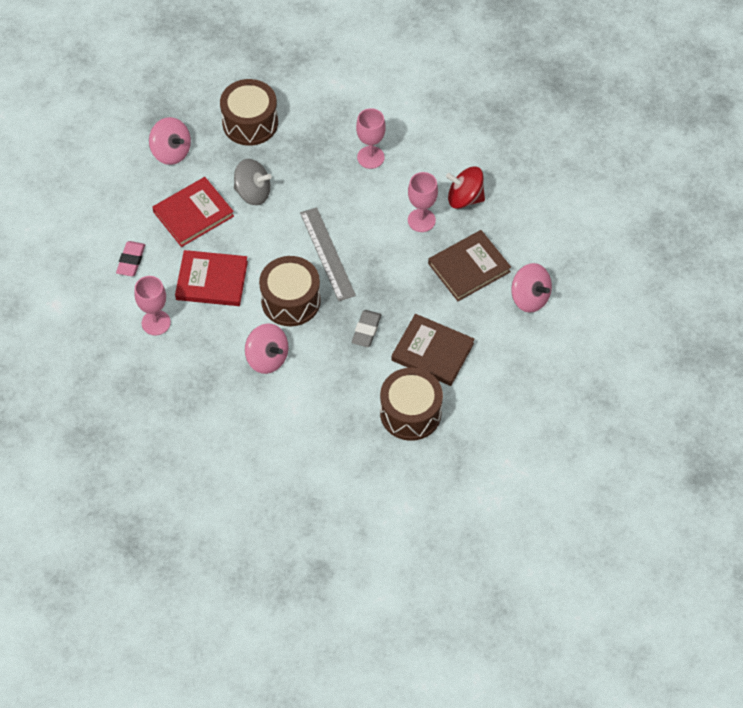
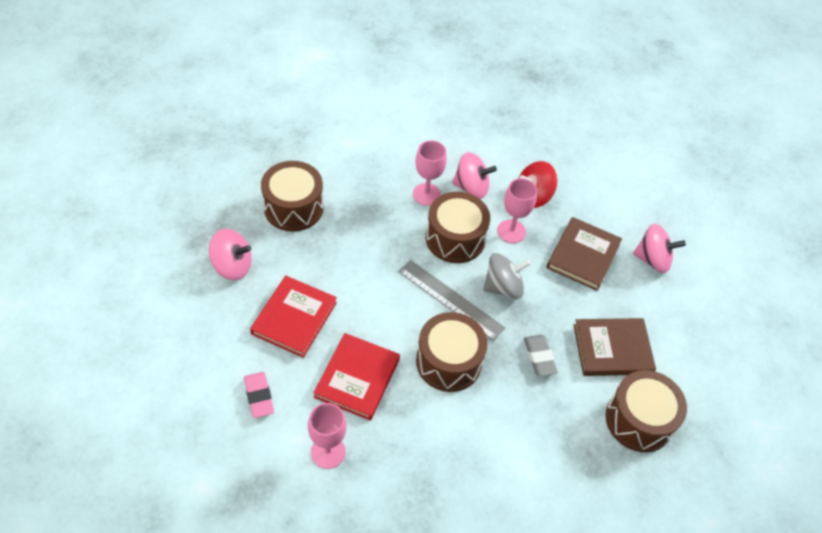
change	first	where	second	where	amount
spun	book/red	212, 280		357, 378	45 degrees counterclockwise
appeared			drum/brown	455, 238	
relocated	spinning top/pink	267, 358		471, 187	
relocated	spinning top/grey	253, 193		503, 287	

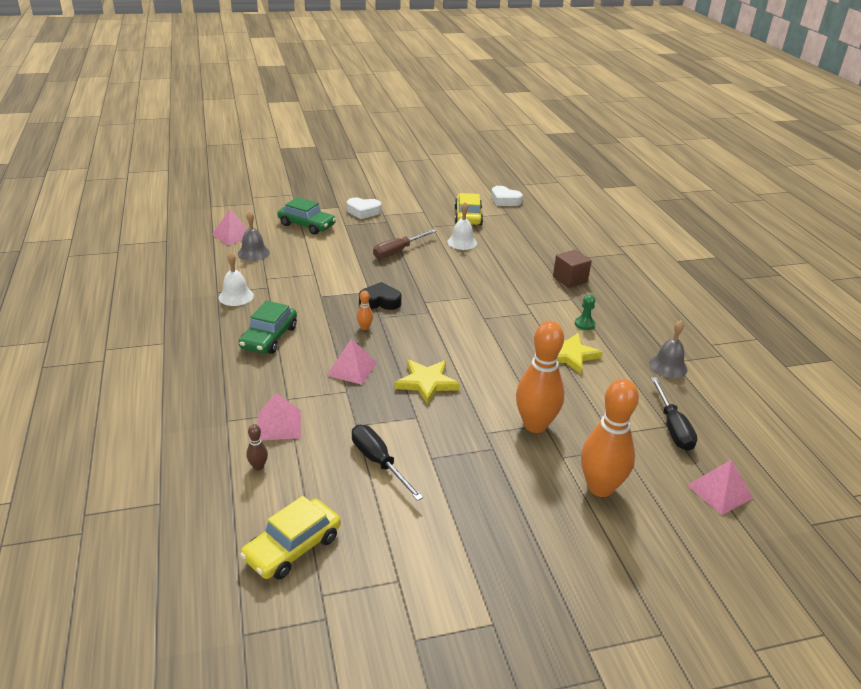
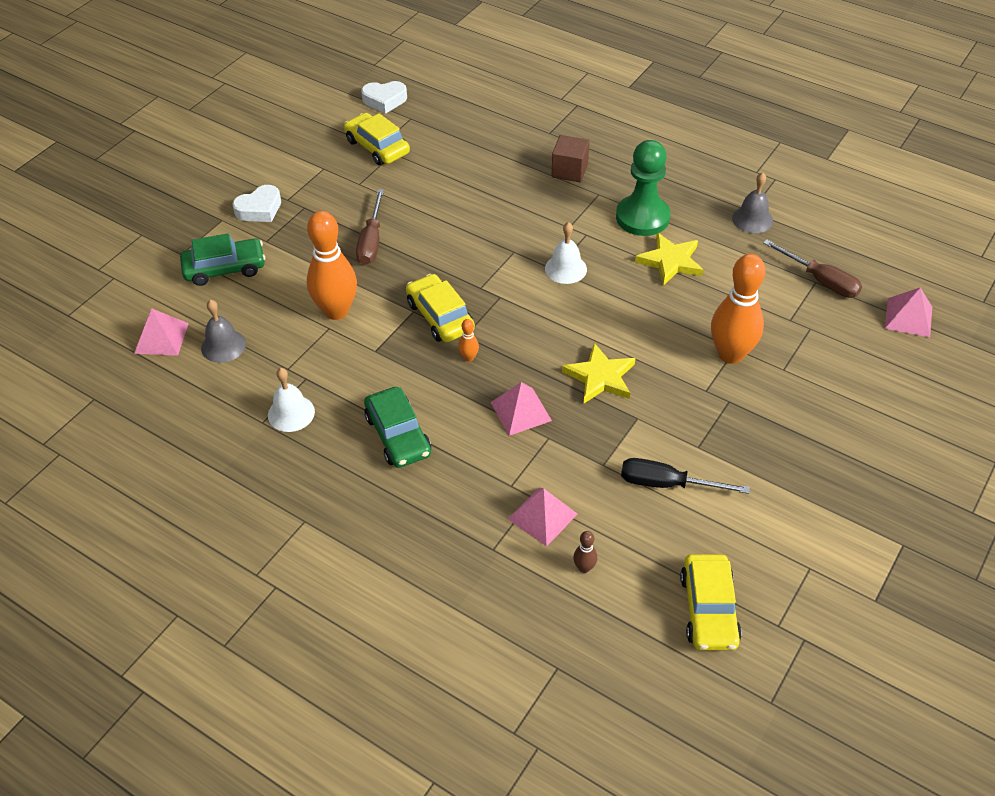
change	first	where	second	where	amount
relocated	bowling pin/orange	600, 487		336, 311	
exchanged	heart/black	380, 301	car/yellow	440, 316	
relocated	bell/white	462, 242		565, 269	
size	pawn/green	584, 324		642, 217	x2.31
colour	screwdriver/black	672, 427	screwdriver/brown	820, 281	

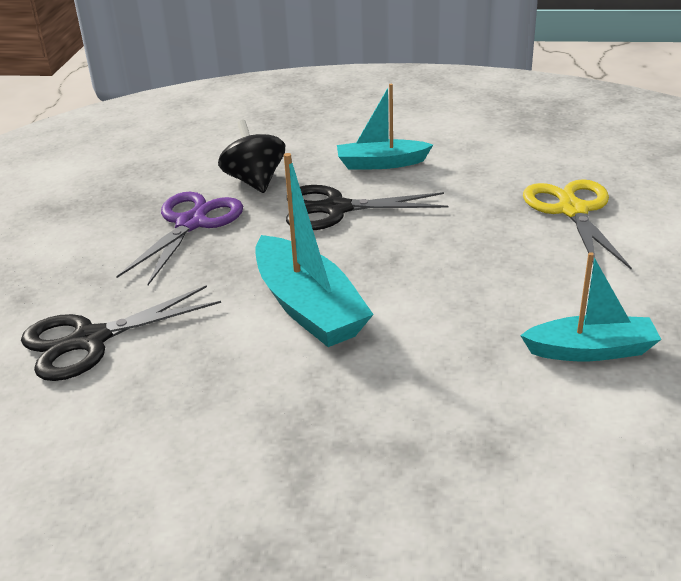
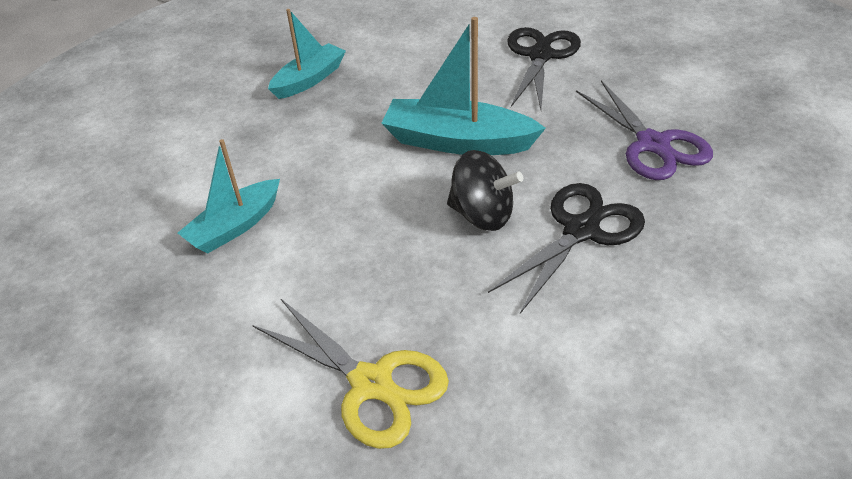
change	first	where	second	where	amount
relocated	boat/turquoise	381, 163		309, 79	
relocated	spinning top/black	255, 181		482, 215	

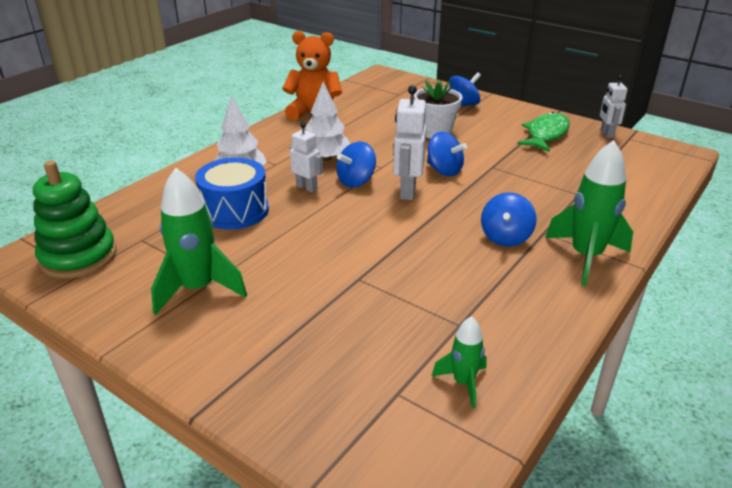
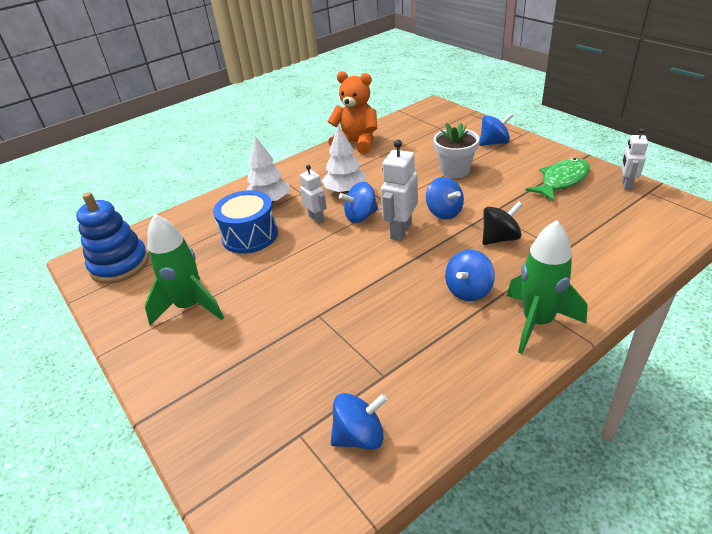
change	first	where	second	where	amount
colour	stacking toy/green	78, 257	stacking toy/blue	120, 265	
exchanged	rocket/green	463, 383	spinning top/blue	359, 436	
appeared			spinning top/black	500, 238	

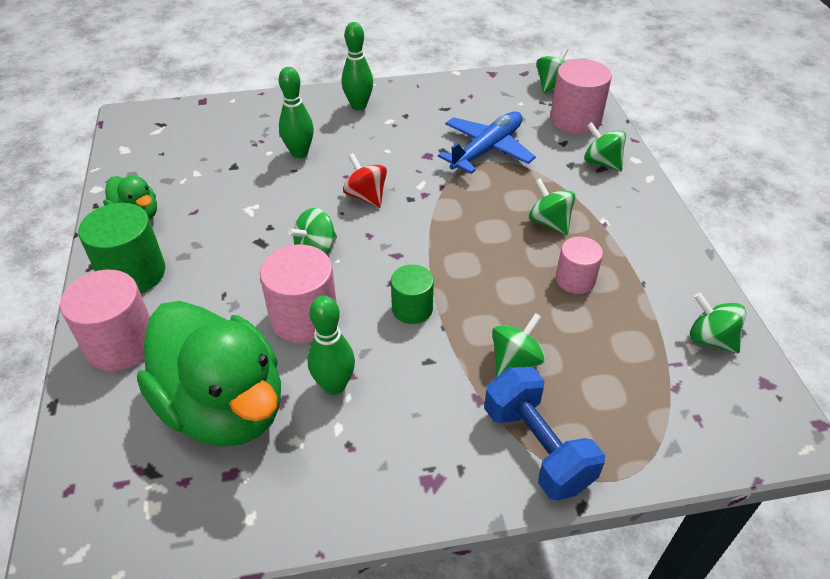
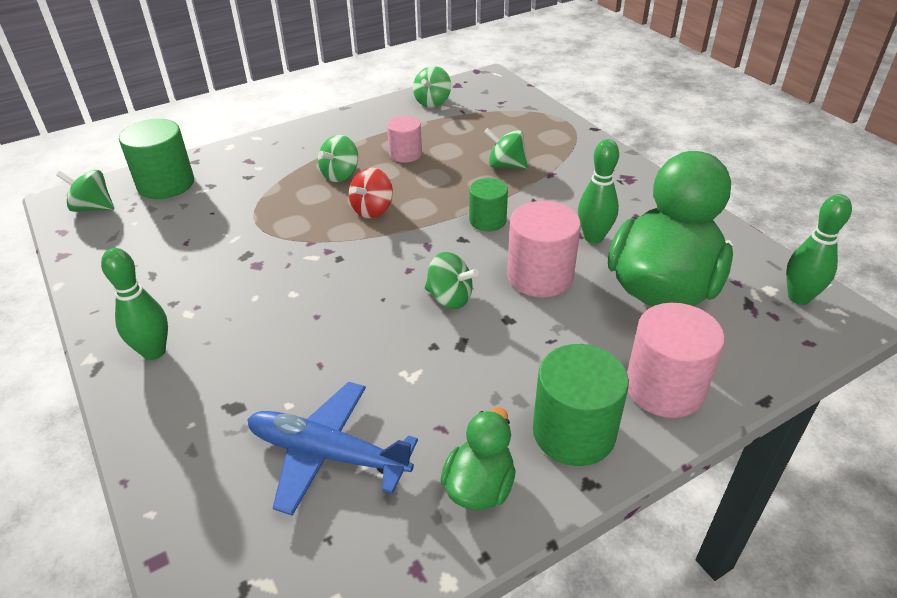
change	first	where	second	where	amount
colour	cylinder/pink	575, 120	cylinder/green	166, 184	
relocated	plane/blue	486, 150		328, 454	
relocated	spinning top/red	366, 196		372, 210	
relocated	bowling pin/green	299, 153		799, 297	
missing	dumbbell/blue	537, 447			
missing	spinning top/green	601, 162			

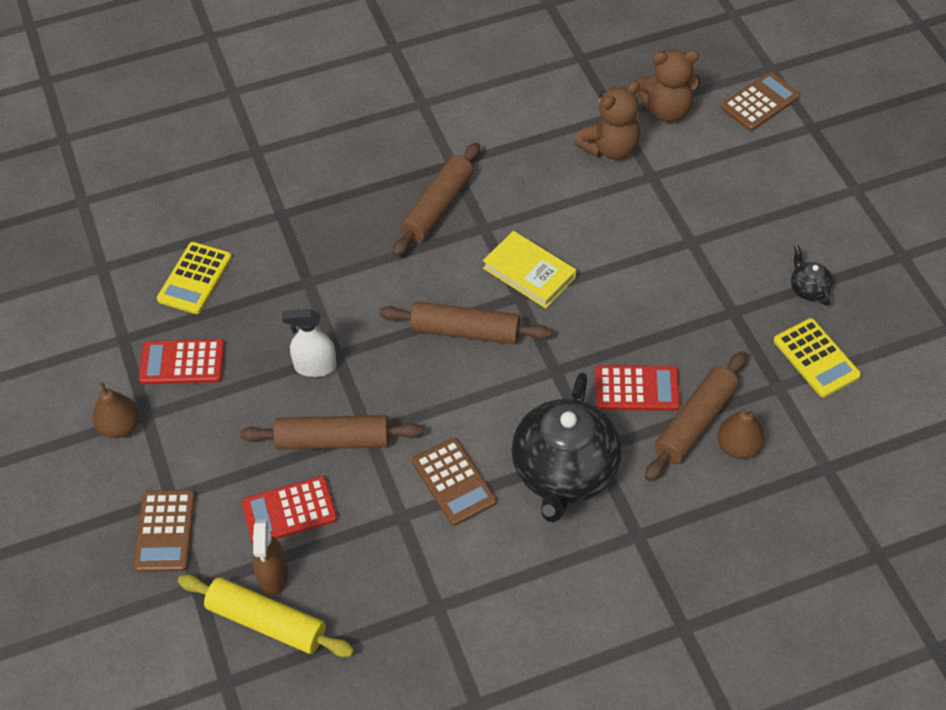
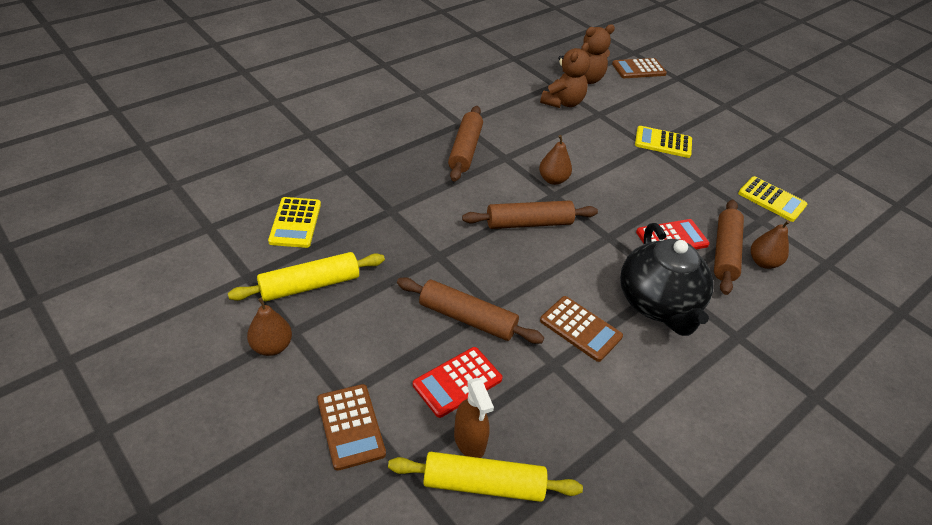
change	first	where	second	where	amount
exchanged	calculator/red	182, 362	rolling pin/yellow	310, 285	
spun	rolling pin/brown	333, 440		467, 318	45 degrees clockwise
exchanged	book/yellow	529, 273	pear/brown	553, 180	
spun	calculator/brown	760, 102		638, 69	135 degrees counterclockwise
appeared			calculator/yellow	663, 142	
missing	spray bottle/white	315, 366			
missing	teapot/black	808, 289			

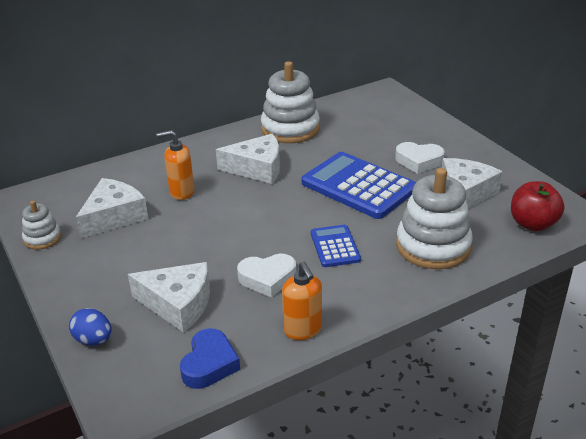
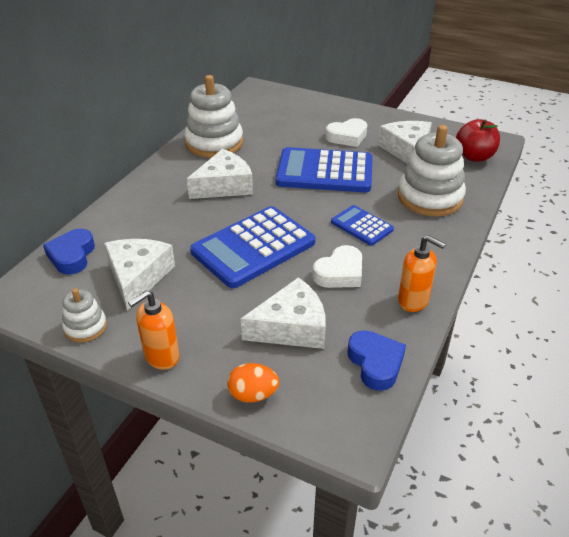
change	first	where	second	where	amount
appeared			heart/blue	72, 256	
relocated	soap dispenser/orange	181, 192		161, 357	
appeared			calculator/blue	253, 247	
colour	egg/blue	93, 340	egg/orange	253, 395	

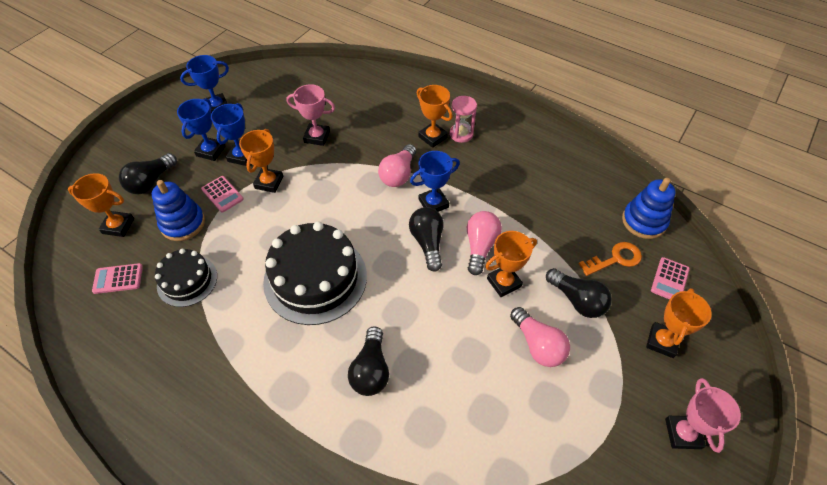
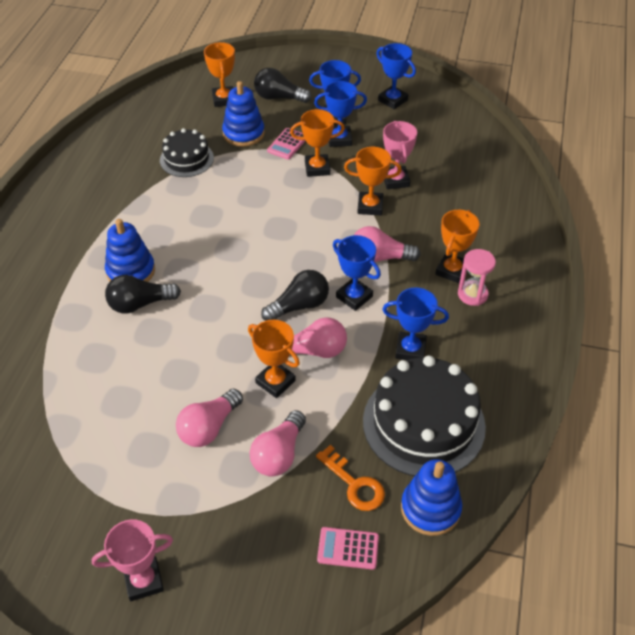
change	first	where	second	where	amount
appeared			stacking toy/blue	131, 271	
colour	light bulb/black	577, 300	light bulb/pink	279, 454	
relocated	trophy/orange	662, 341		370, 206	
relocated	cake/black	315, 278		423, 423	
appeared			trophy/blue	410, 349	
missing	calculator/pink	118, 279			

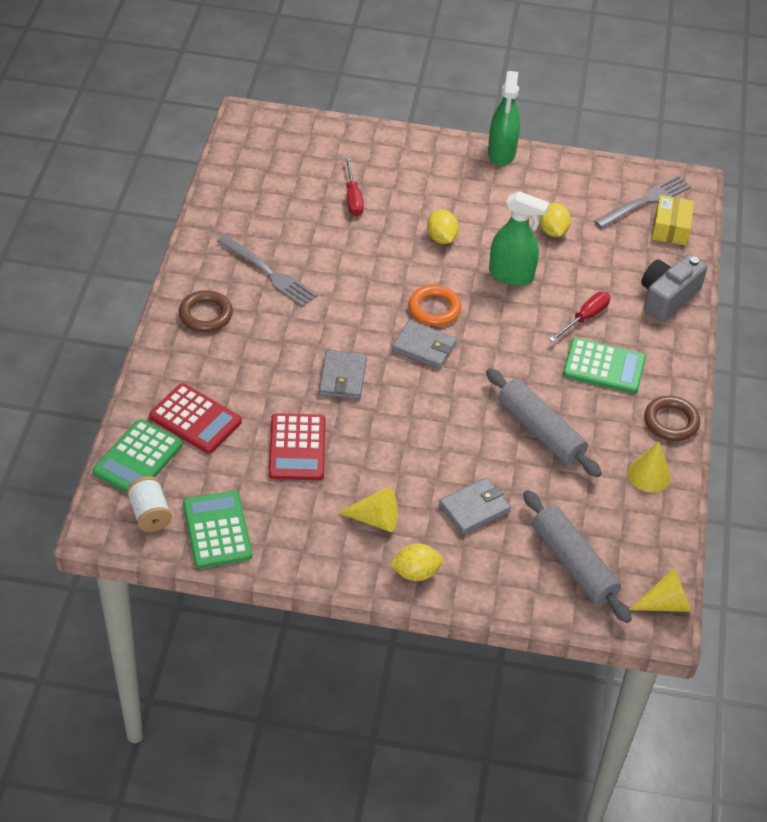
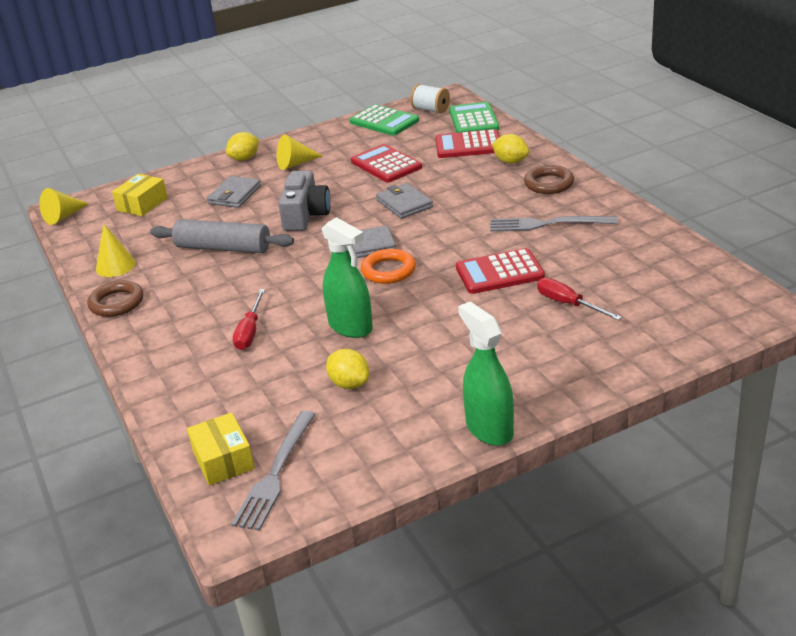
change	first	where	second	where	amount
exchanged	rolling pin/grey	573, 563	box/yellow	142, 204	
relocated	camera/grey	667, 297		306, 215	
spun	spray bottle/green	511, 275		350, 327	120 degrees counterclockwise
appeared			calculator/red	499, 272	
relocated	lemon/yellow	441, 238		510, 161	
missing	calculator/green	604, 367			

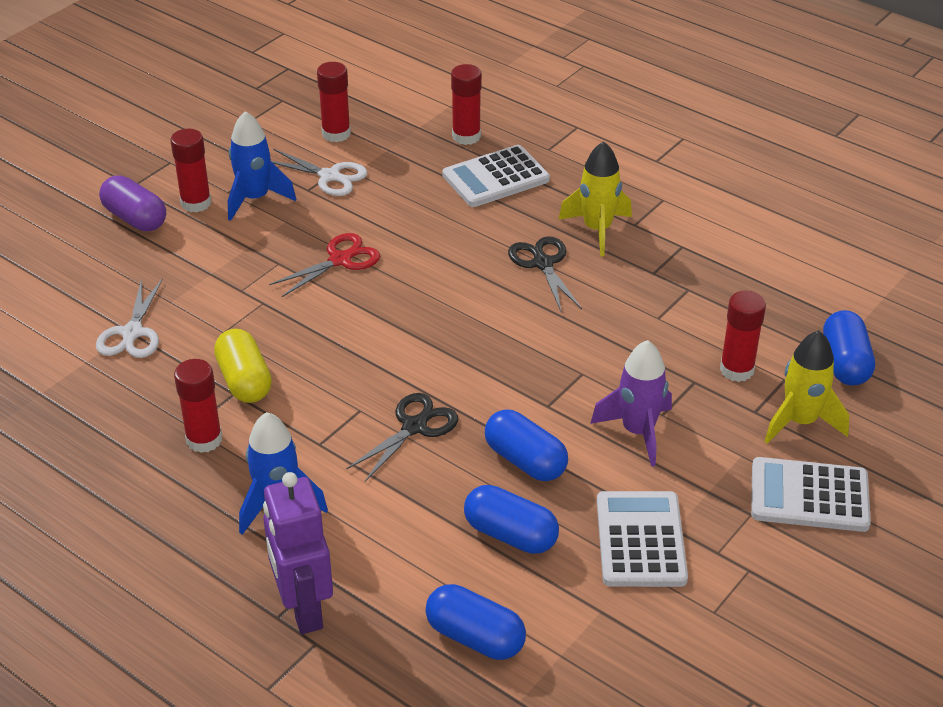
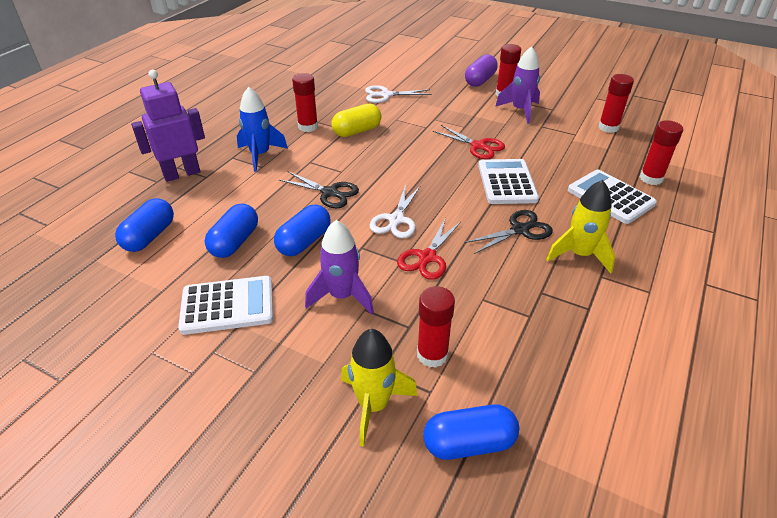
change	first	where	second	where	amount
relocated	scissors/white	330, 176		396, 220	
appeared			scissors/red	427, 257	
relocated	calculator/white	809, 496		507, 182	
colour	rocket/blue	255, 199	rocket/purple	520, 111	

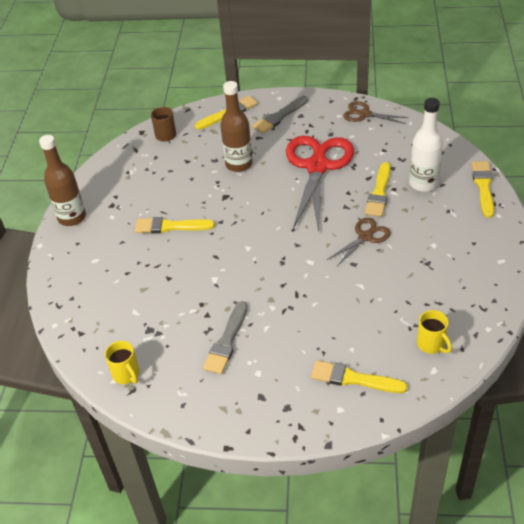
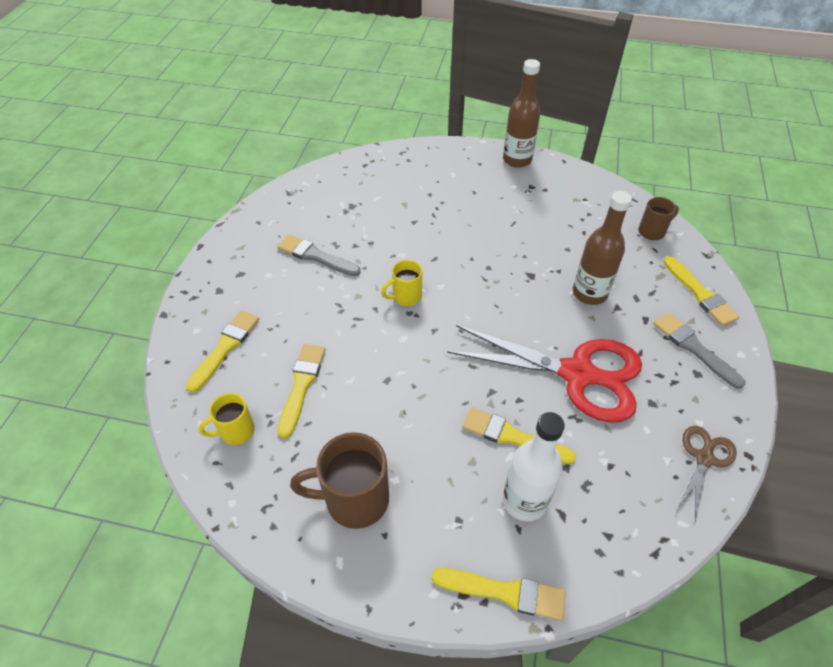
change	first	where	second	where	amount
relocated	brush/yellow	170, 226		301, 385	
appeared			mug/brown	354, 499	
relocated	mug/yellow	126, 374		406, 296	
missing	scissors/brown	365, 237			

